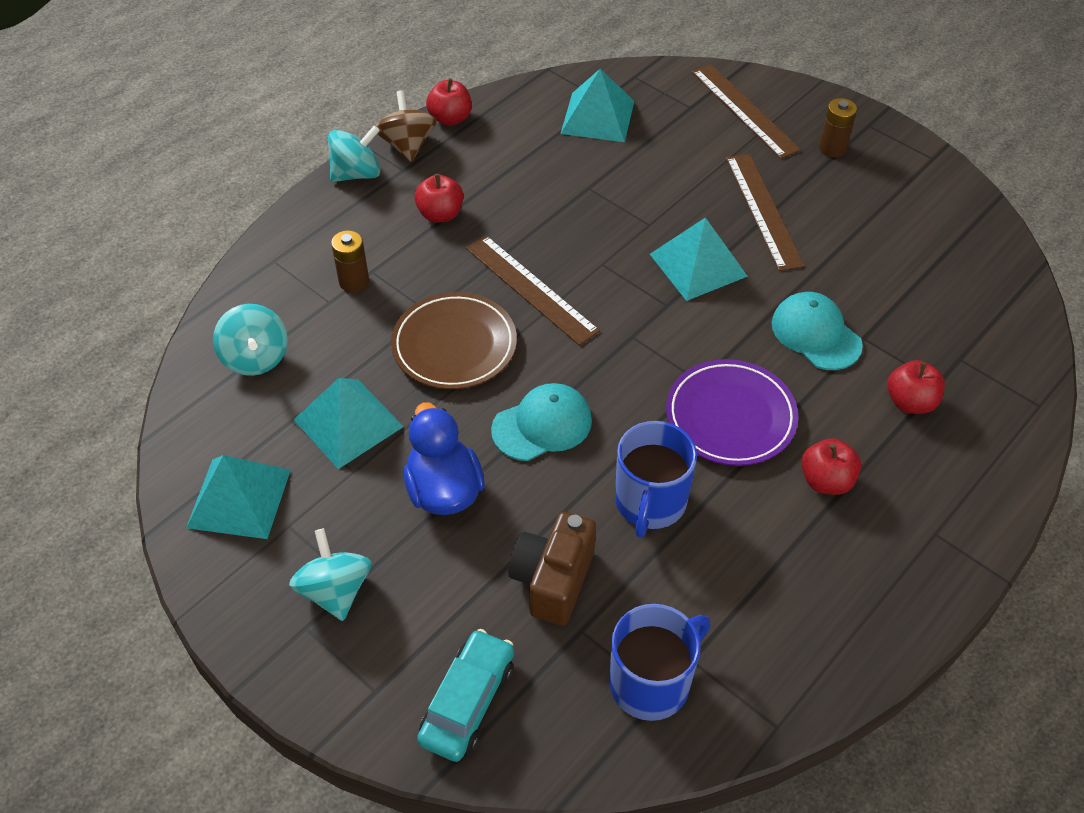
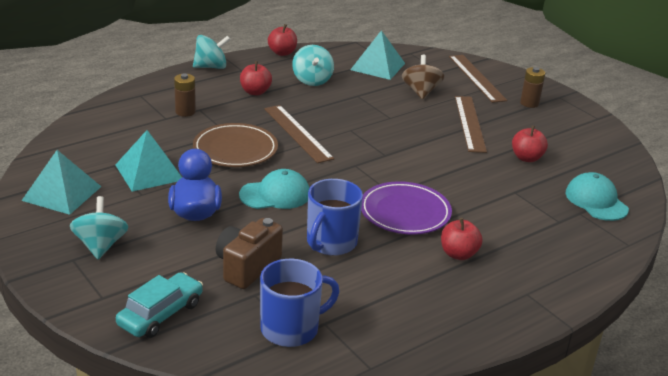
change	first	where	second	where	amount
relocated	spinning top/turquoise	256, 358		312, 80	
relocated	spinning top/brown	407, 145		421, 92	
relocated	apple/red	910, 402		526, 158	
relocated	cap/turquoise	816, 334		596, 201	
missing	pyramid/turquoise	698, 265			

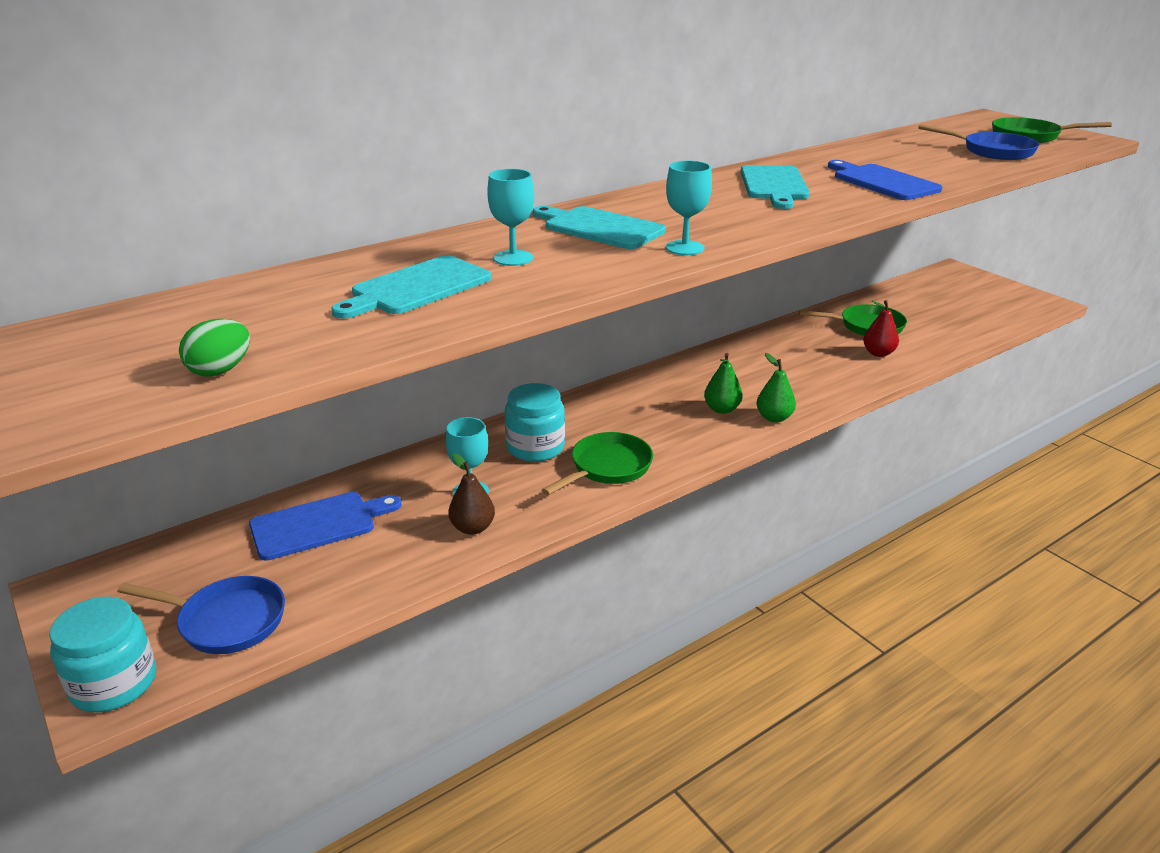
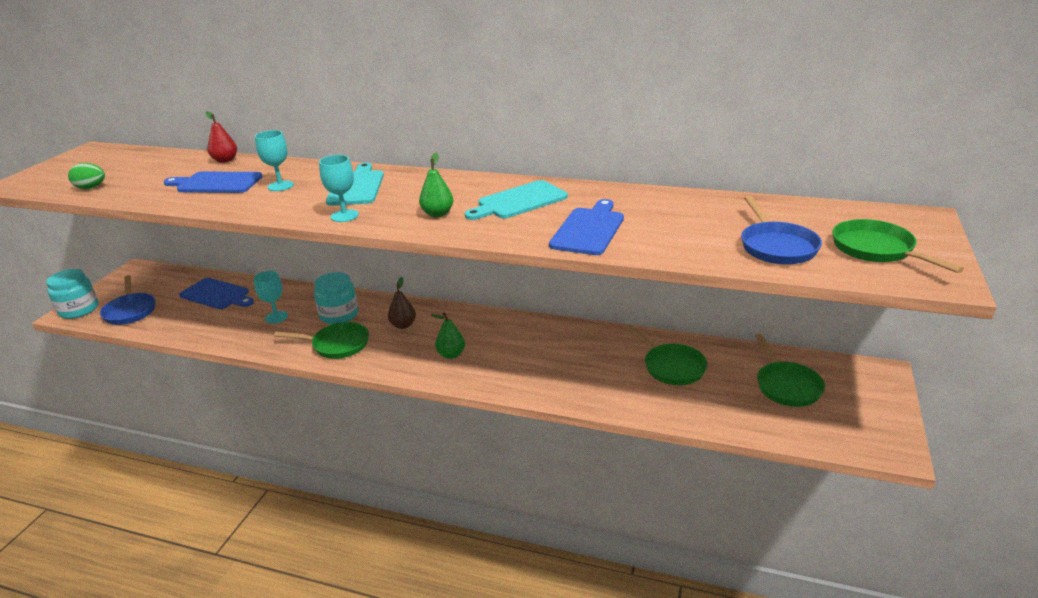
change	first	where	second	where	amount
colour	cutting board/turquoise	417, 288	cutting board/blue	216, 183	
relocated	pear/red	878, 353		225, 160	
relocated	pear/brown	472, 528		403, 325	
relocated	pear/green	774, 418		437, 214	
appeared			pan/green	786, 386	

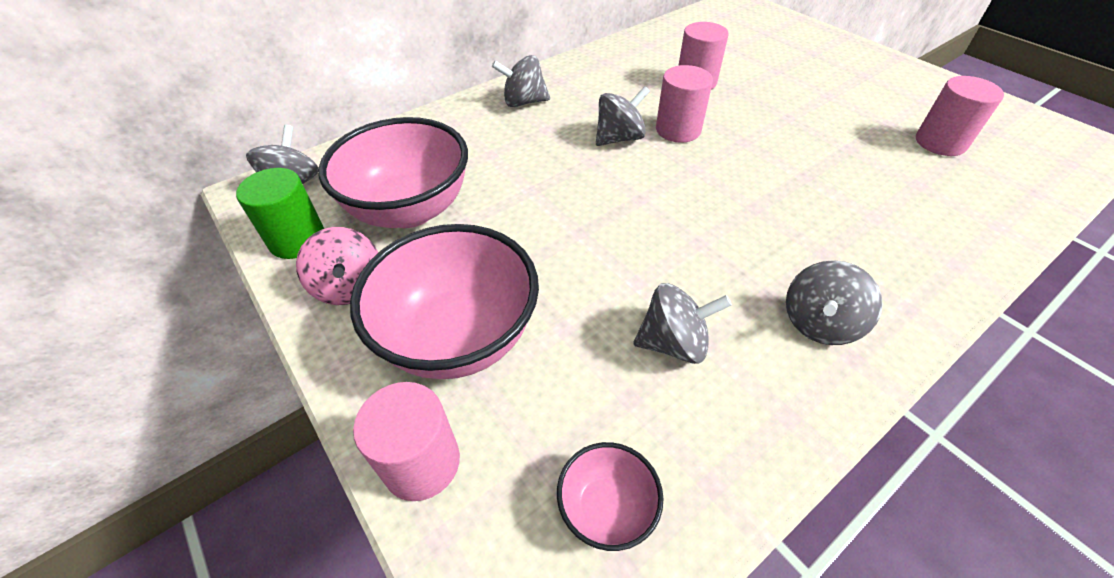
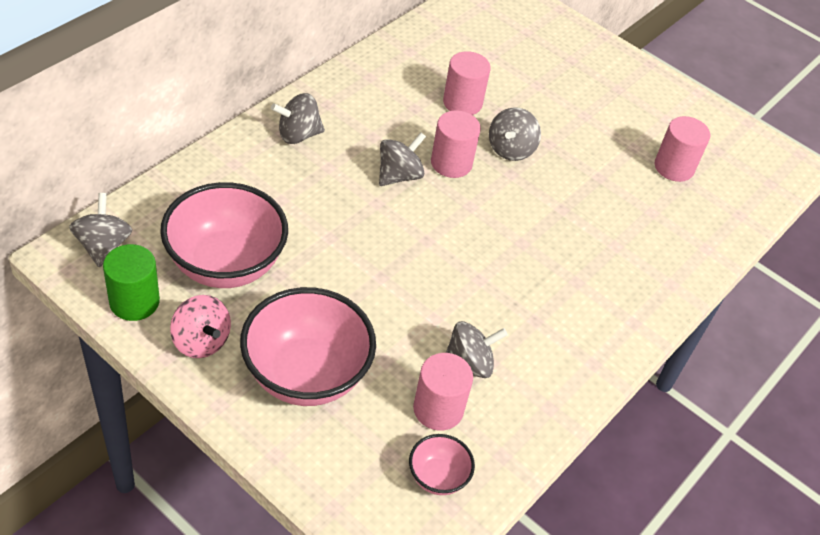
change	first	where	second	where	amount
relocated	cylinder/pink	421, 462		438, 409	
relocated	spinning top/grey	819, 323		510, 149	

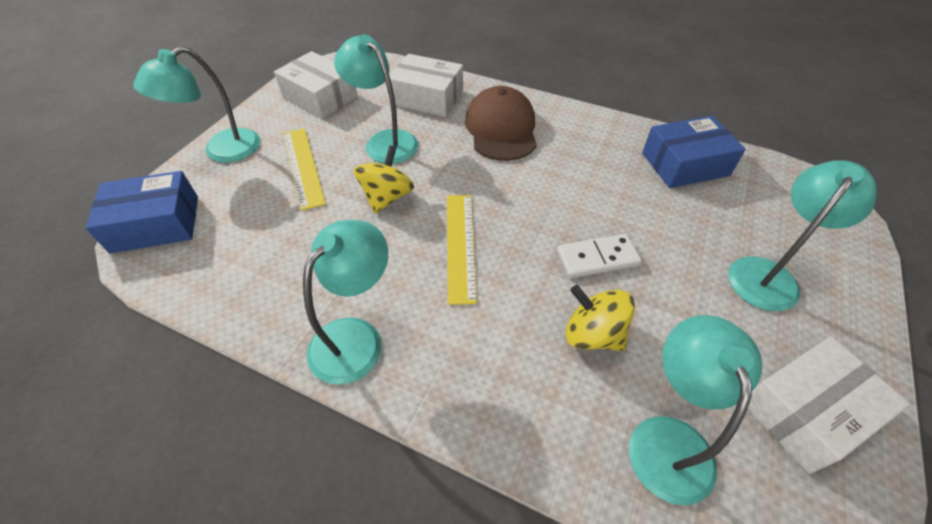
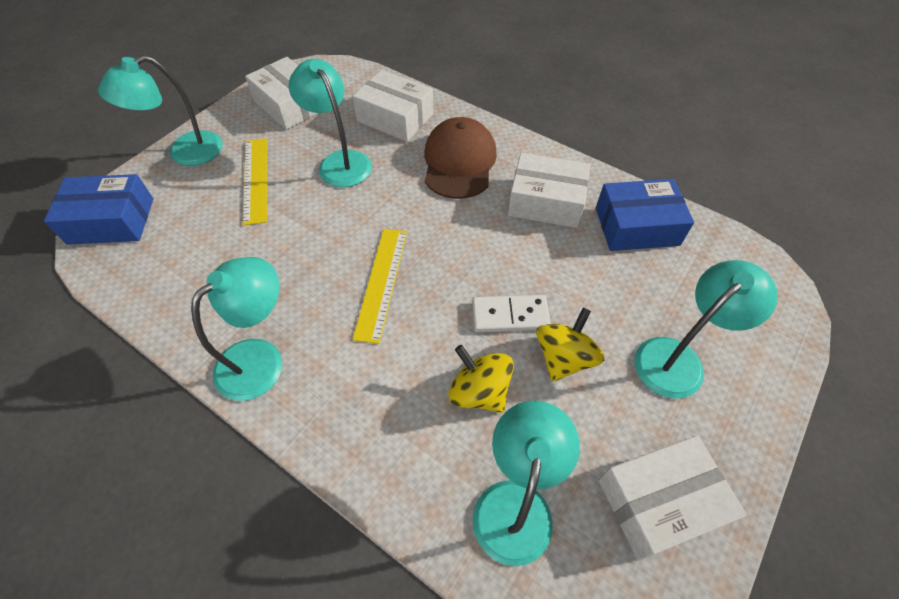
change	first	where	second	where	amount
appeared			box/white	546, 201	
relocated	spinning top/yellow	387, 197		564, 358	

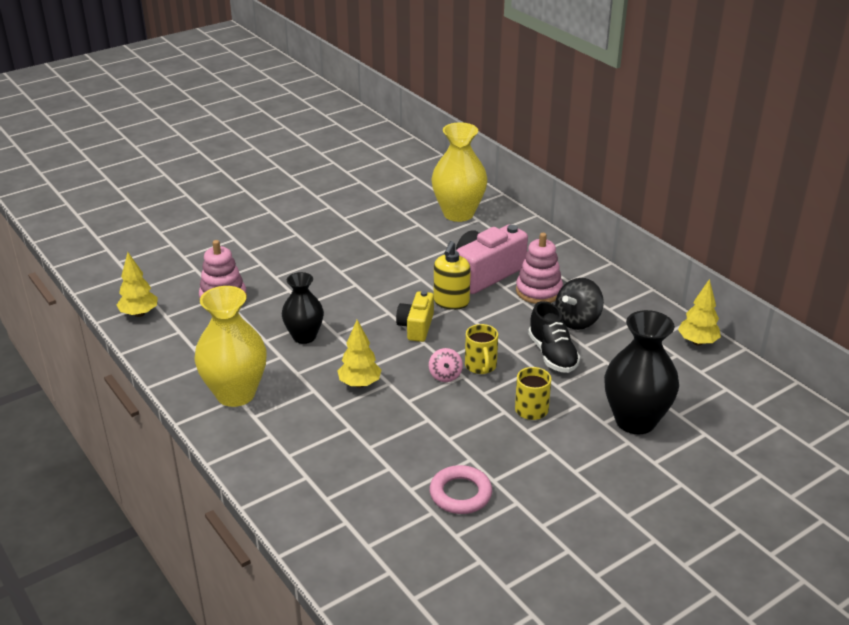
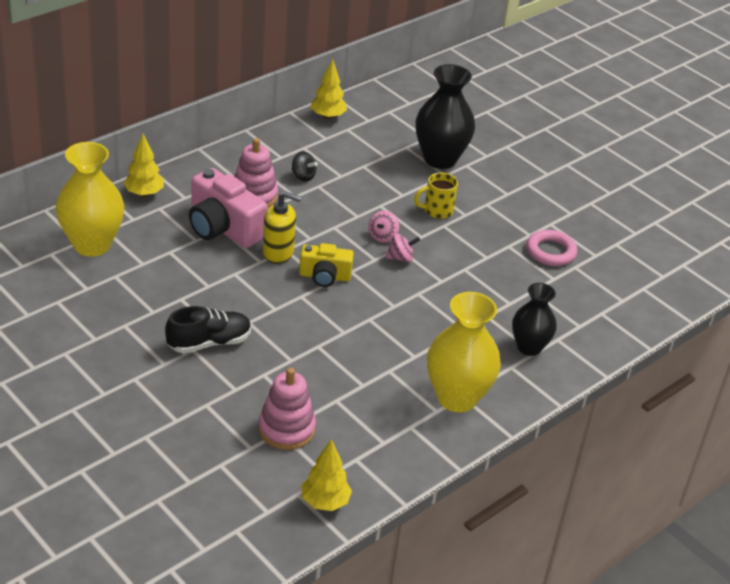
change	first	where	second	where	amount
relocated	tree/yellow	360, 384		144, 193	
relocated	shoe/black	552, 354		209, 343	
size	spinning top/black	577, 321		303, 176	x0.61
exchanged	mug/yellow	481, 366	spinning top/pink	382, 236	
relocated	vase/black	304, 336		529, 347	

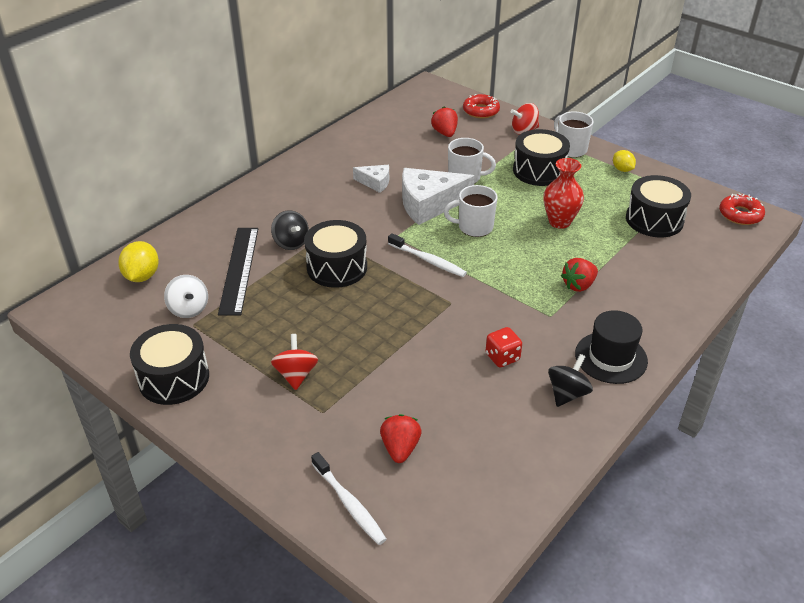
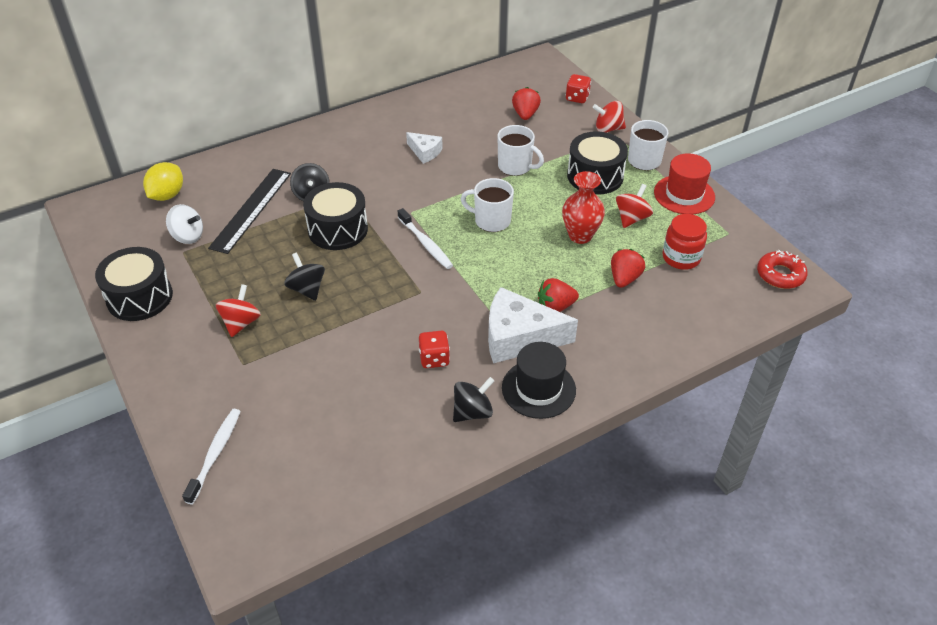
change	first	where	second	where	amount
spun	spinning top/white	189, 309		188, 236	60 degrees counterclockwise
spun	toothbrush/white	349, 504		215, 454	150 degrees counterclockwise
appeared			spinning top/black	307, 289	
relocated	cheese/white	429, 204		519, 337	
exchanged	donut/red	481, 111	dice/red	577, 98	
relocated	strawberry/red	400, 448		624, 278	
appeared			spinning top/red	631, 218	
exchanged	lemon/yellow	622, 169	hat/red	684, 195	
exchanged	drum/black	654, 220	jar/red	681, 257	

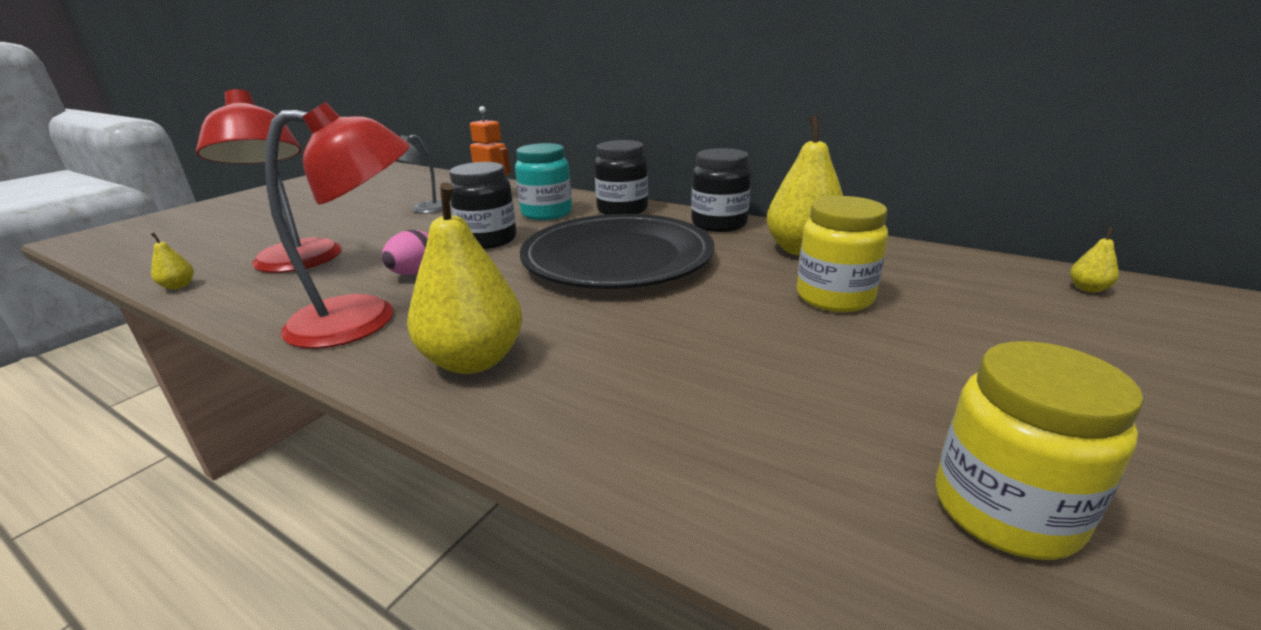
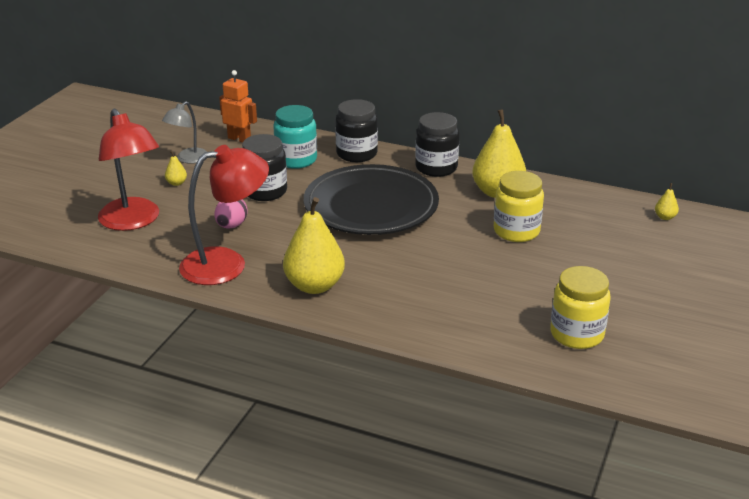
change	first	where	second	where	amount
relocated	pear/yellow	178, 286		176, 183	

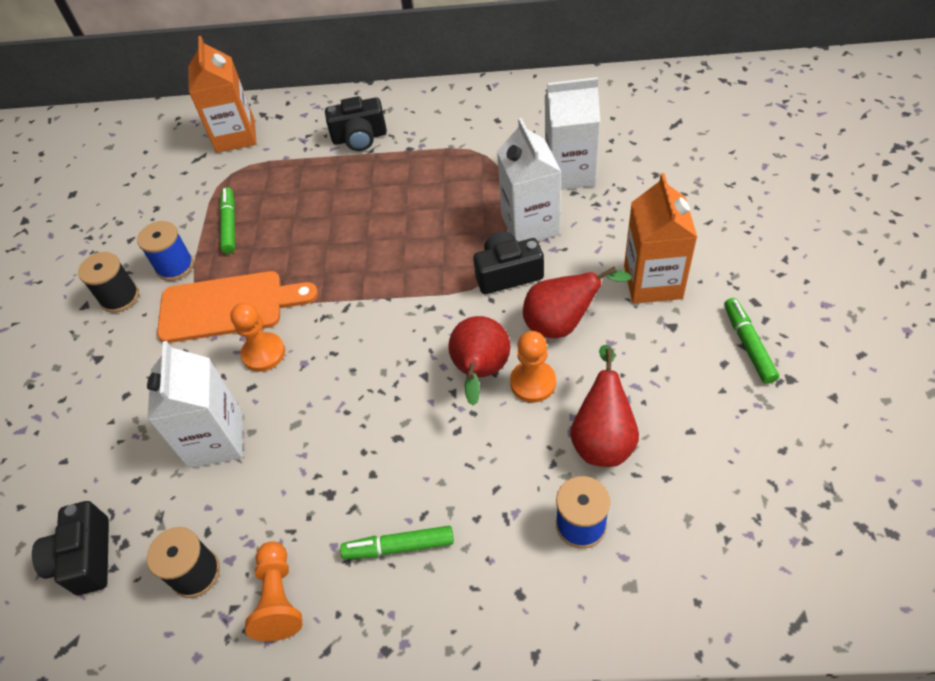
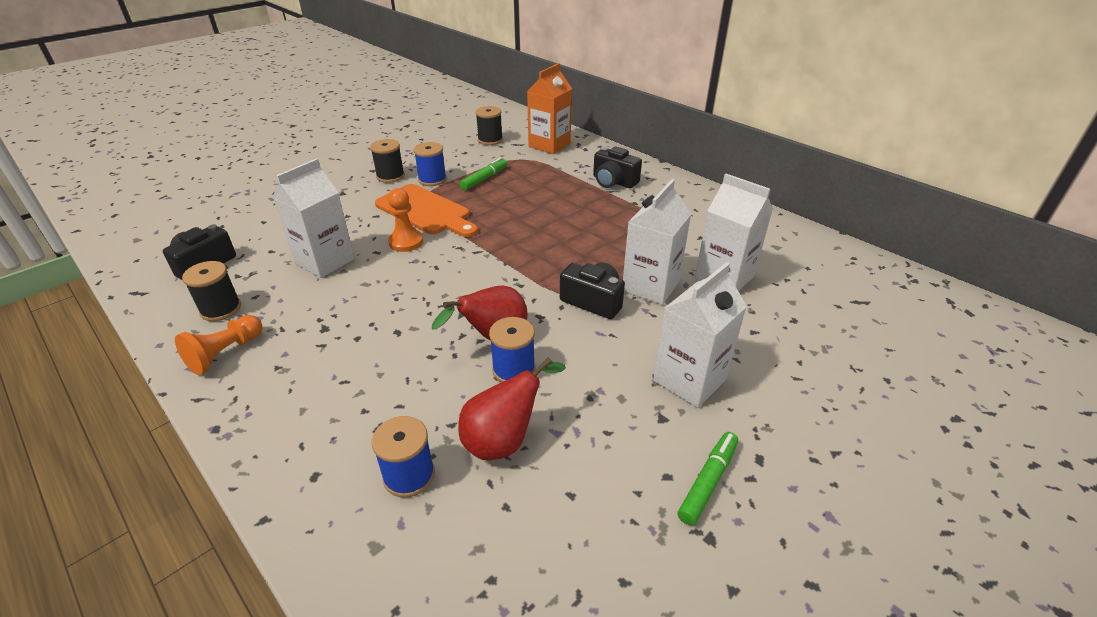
change	first	where	second	where	amount
appeared			spool/black	490, 140	
exchanged	pawn/orange	533, 382	spool/blue	513, 369	
colour	carton/orange	653, 282	carton/white	689, 380	
missing	marker/green	399, 546			
missing	pear/red	562, 323			

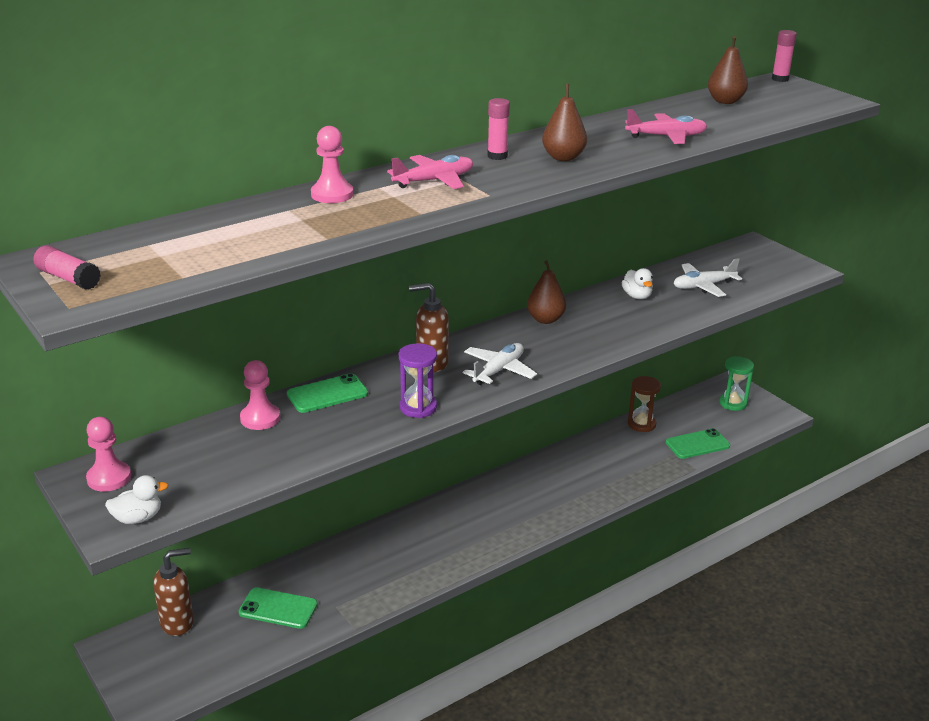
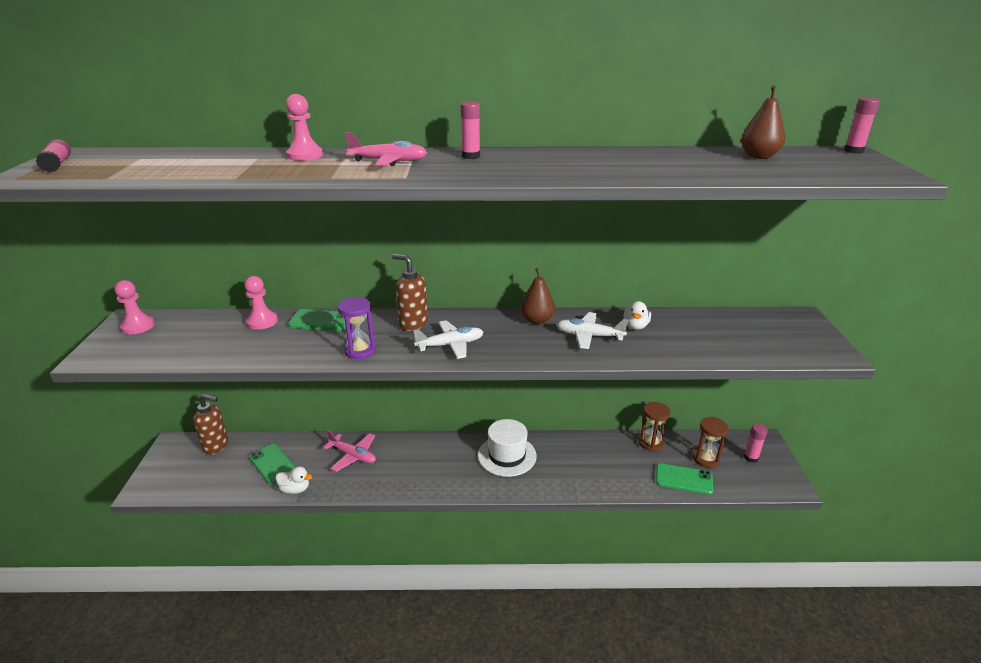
change	first	where	second	where	amount
relocated	duck/white	138, 518		295, 489	
relocated	plane/pink	666, 137		353, 456	
appeared			hat/white	507, 455	
relocated	plane/white	703, 286		589, 336	
appeared			hourglass/brown	706, 459	
exchanged	hourglass/green	733, 403	glue stick/pink	751, 458	
missing	pear/brown	563, 157			

